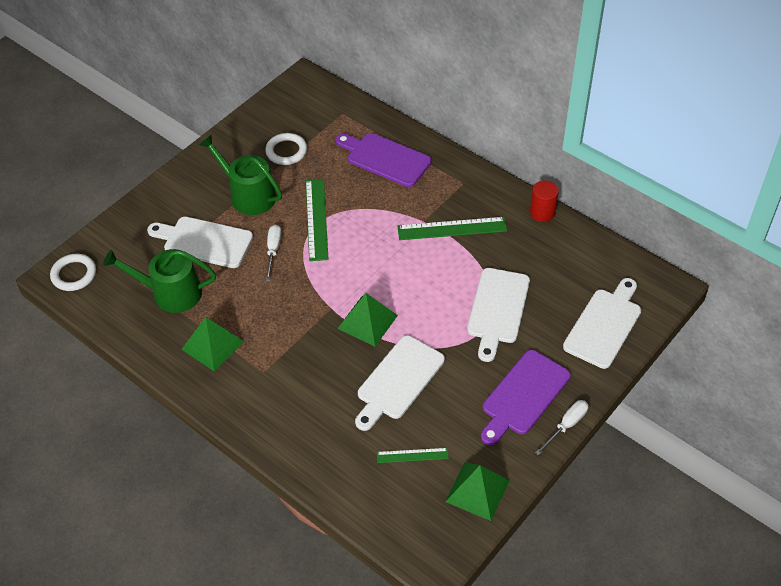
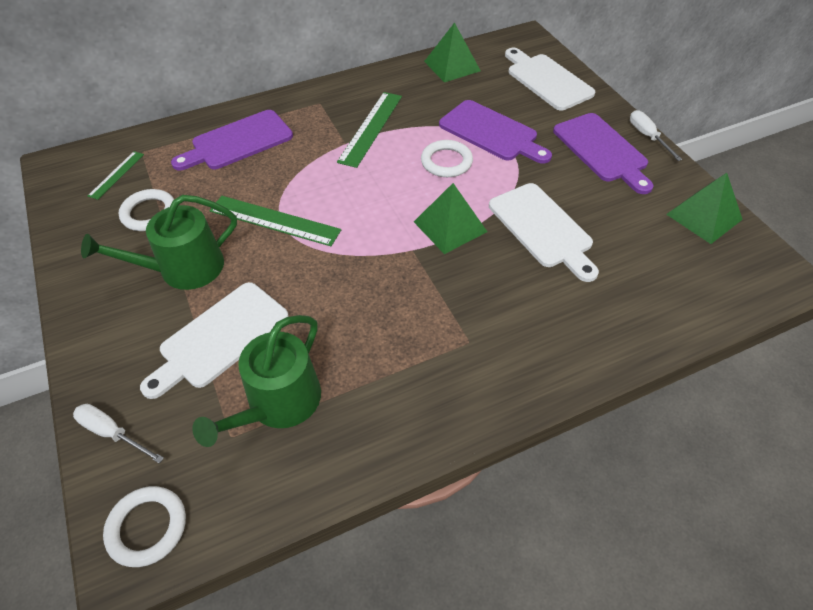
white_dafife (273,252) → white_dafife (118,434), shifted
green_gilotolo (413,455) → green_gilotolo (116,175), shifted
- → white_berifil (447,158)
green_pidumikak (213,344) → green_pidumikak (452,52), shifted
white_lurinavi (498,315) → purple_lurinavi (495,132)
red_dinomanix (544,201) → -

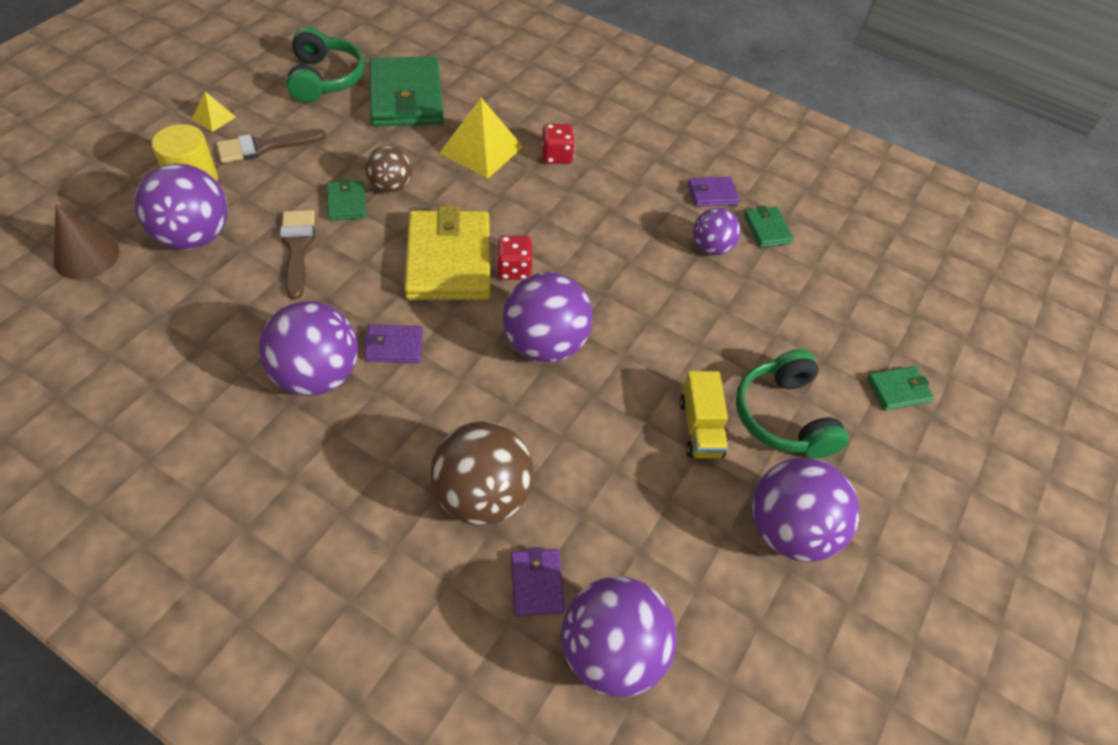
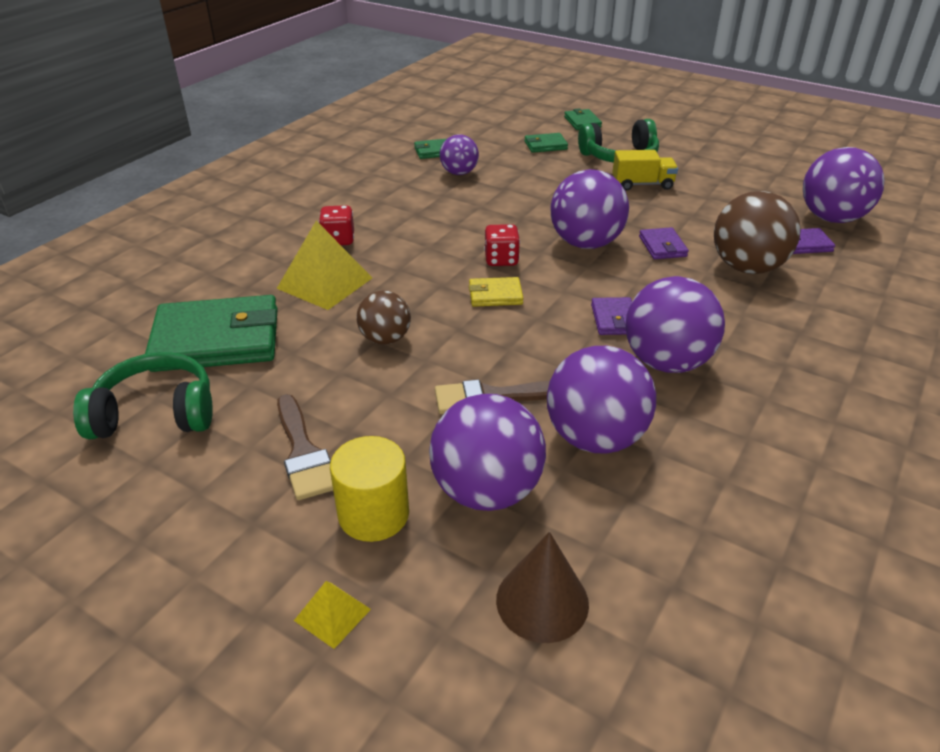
yellow_pidumikak (214,112) → yellow_pidumikak (332,615), shifted
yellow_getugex (447,253) → yellow_getugex (496,292), x0.46
green_getugex (346,200) → green_getugex (546,143), shifted
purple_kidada (806,510) → purple_kidada (601,400), shifted
purple_getugex (714,192) → purple_getugex (664,243), shifted

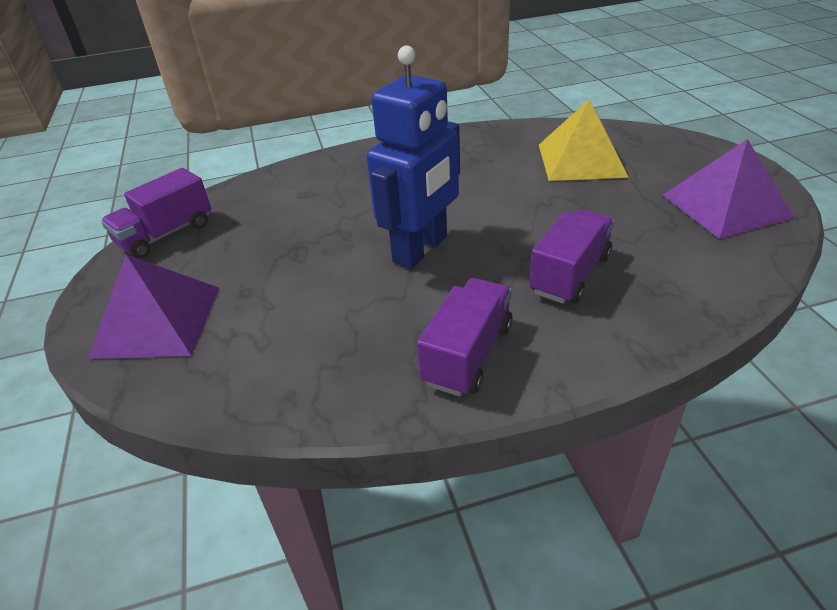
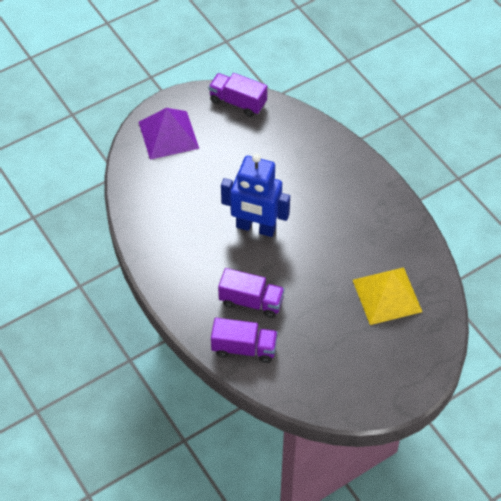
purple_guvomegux (465,337) → purple_guvomegux (244,340), shifted
purple_pidumikak (728,189) → -

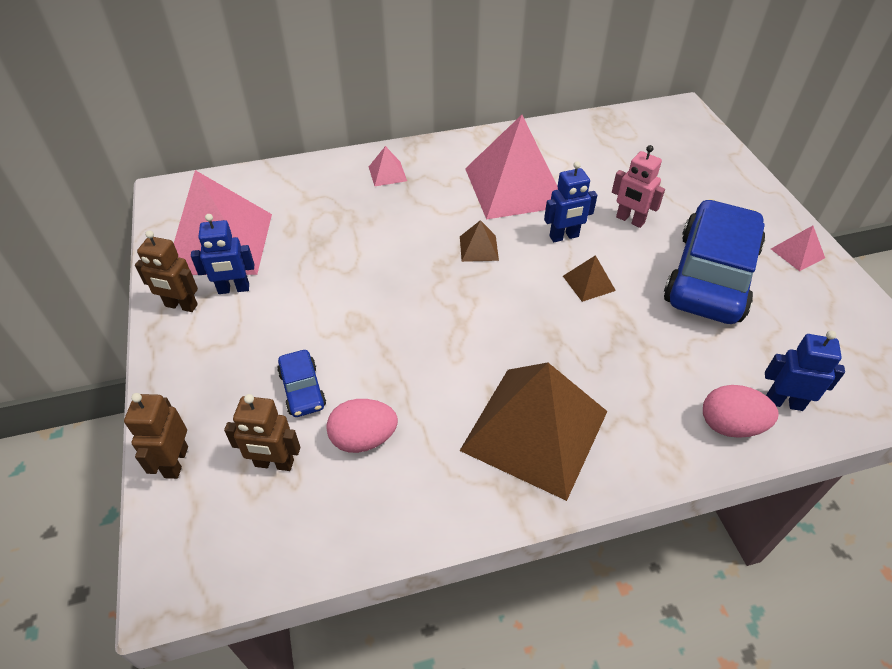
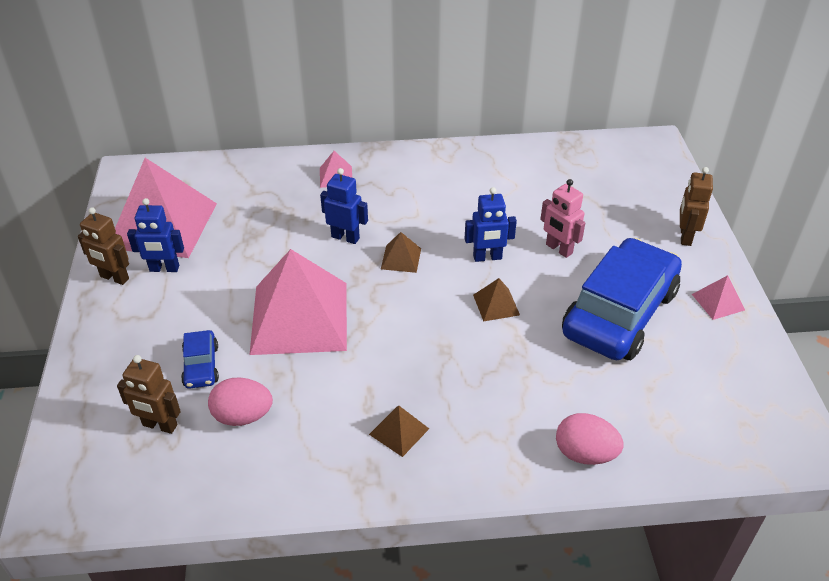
pink_pidumikak (511,167) → pink_pidumikak (298,302), shifted
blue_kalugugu (805,371) → blue_kalugugu (344,206), shifted
brown_pidumikak (533,432) → brown_pidumikak (399,431), x0.41
brown_kalugugu (156,436) → brown_kalugugu (696,206), shifted

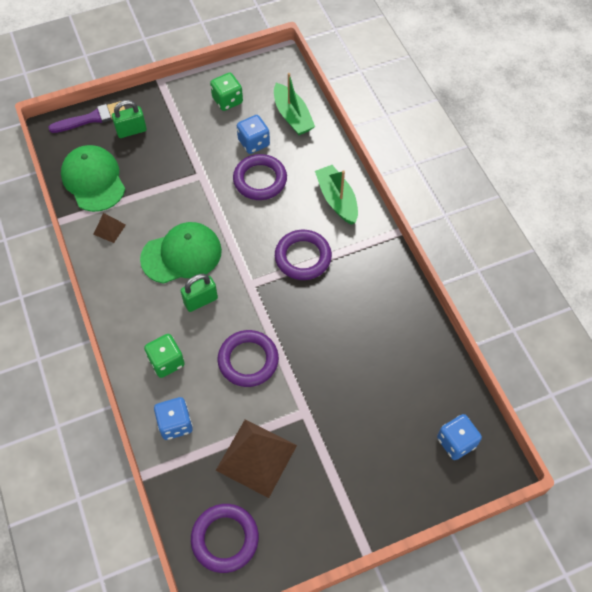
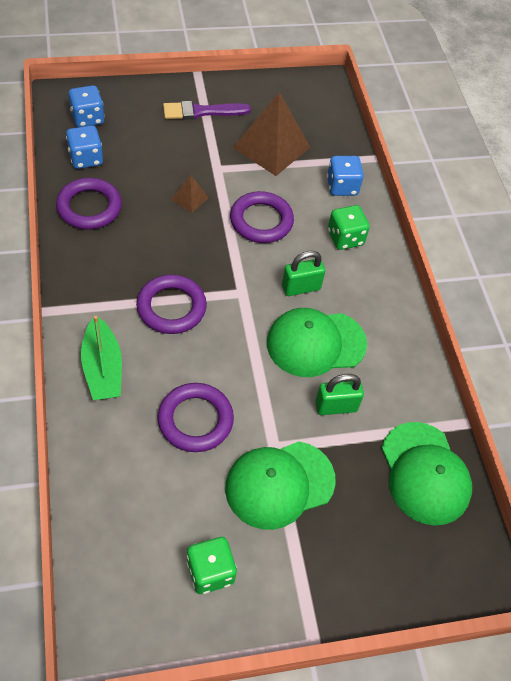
purple_berifil (225,538) → purple_berifil (89,204), shifted
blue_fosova (253,134) → blue_fosova (84,147), shifted
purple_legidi (86,117) → purple_legidi (207,110), shifted
brown_pidumikak (109,228) → brown_pidumikak (190,193), shifted
- → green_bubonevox (280,486)
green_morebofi (129,119) → green_morebofi (339,394), shifted
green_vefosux (294,104) → -

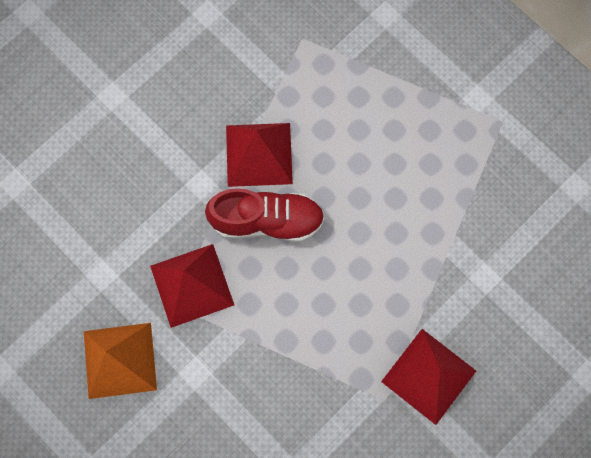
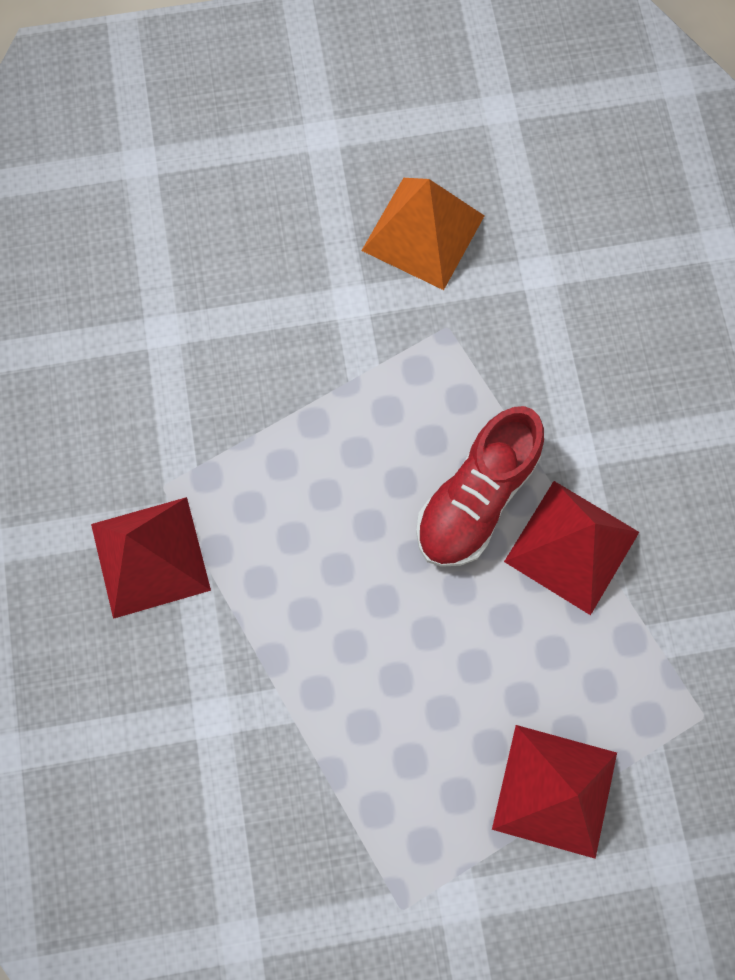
red_pidumikak (192,286) → red_pidumikak (554,792), shifted

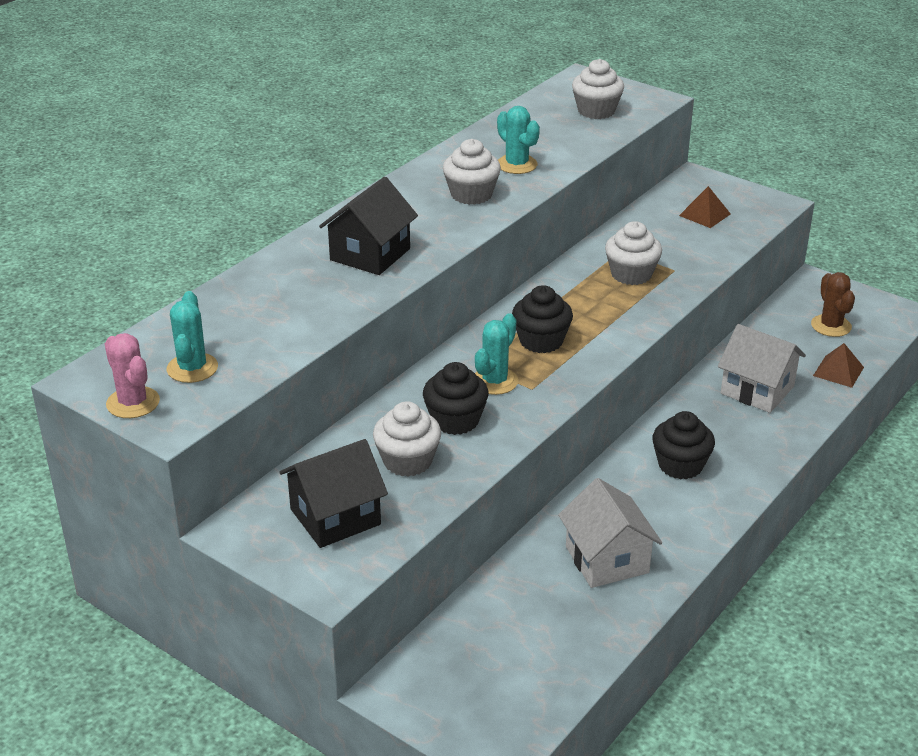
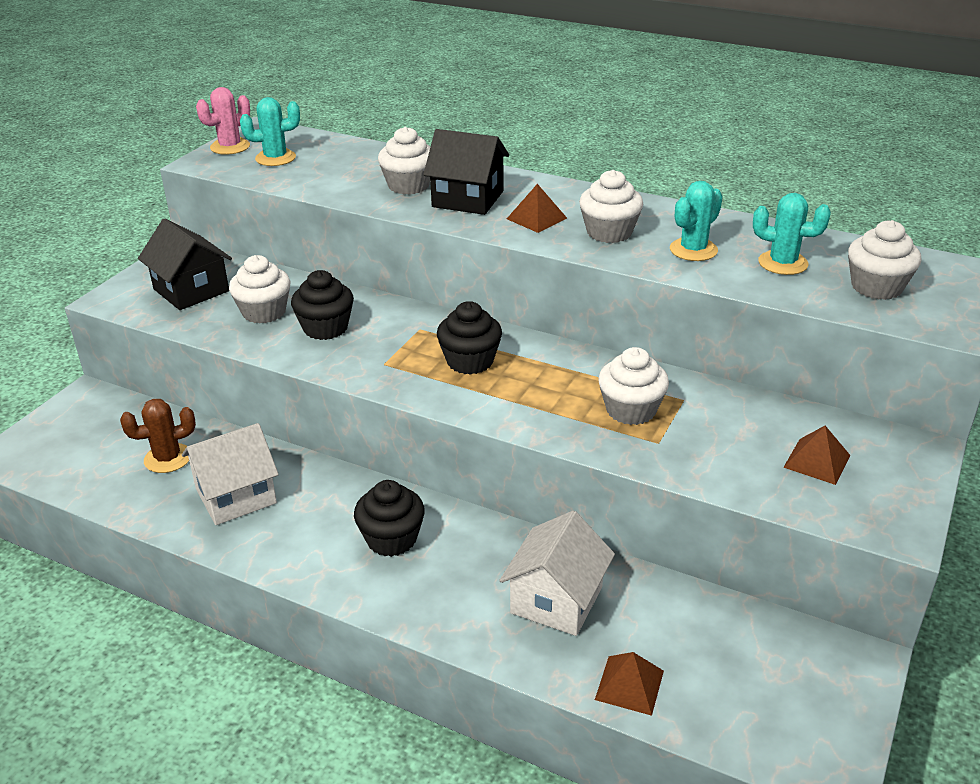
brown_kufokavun (833,304) → brown_kufokavun (158,436), shifted
- → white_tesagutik (404,160)
- → brown_pidumikak (537,208)
turquoise_kufokavun (496,354) → turquoise_kufokavun (792,234), shifted

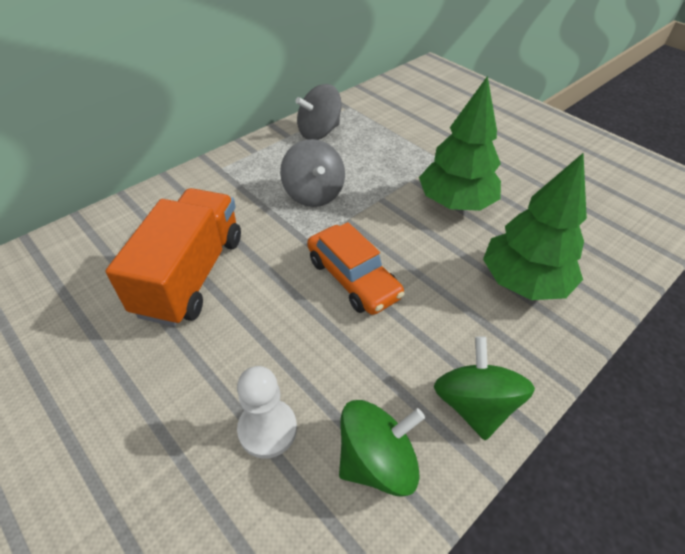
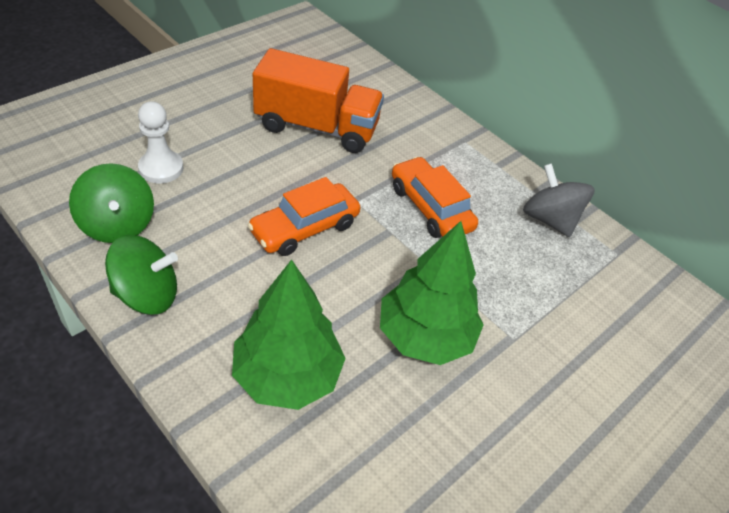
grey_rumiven (312,173) → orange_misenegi (435,197)

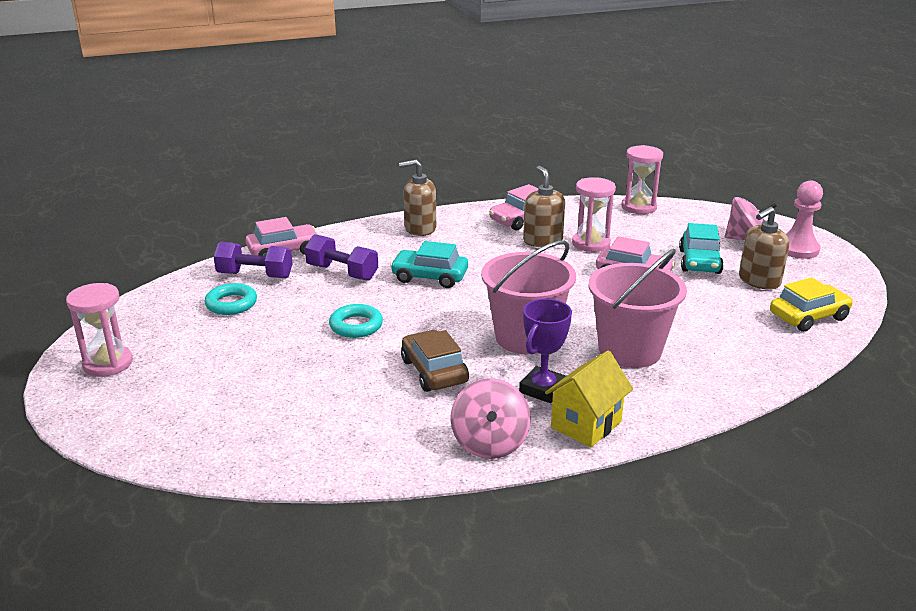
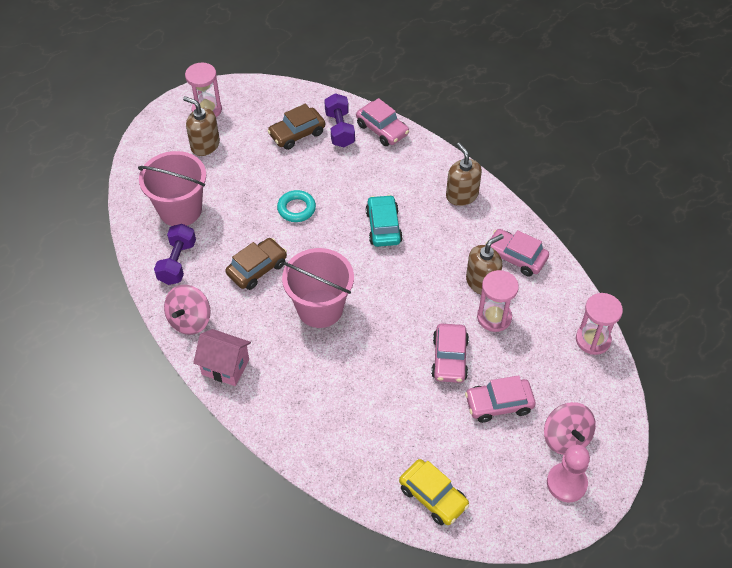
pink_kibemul (637,308) → pink_kibemul (172,188), shifted
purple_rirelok (341,257) → purple_rirelok (175,254), shifted
pink_rumiven (490,418) → pink_rumiven (187,310), 45 degrees counterclockwise
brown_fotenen (764,248) → brown_fotenen (201,126), shifted
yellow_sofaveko (589,399) → pink_sofaveko (222,357)
turquoise_berifil (230,299) → brown_misenegi (296,127)
turquoise_misenegi (701,248) → pink_misenegi (500,399)
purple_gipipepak (545,351) → -

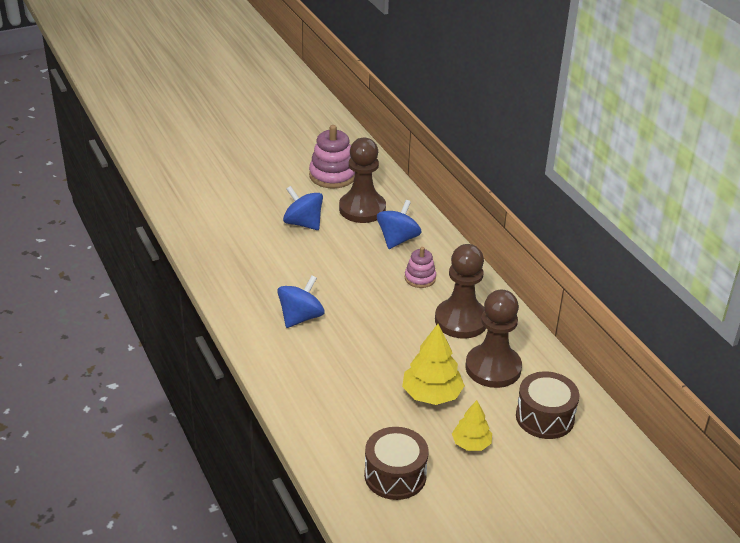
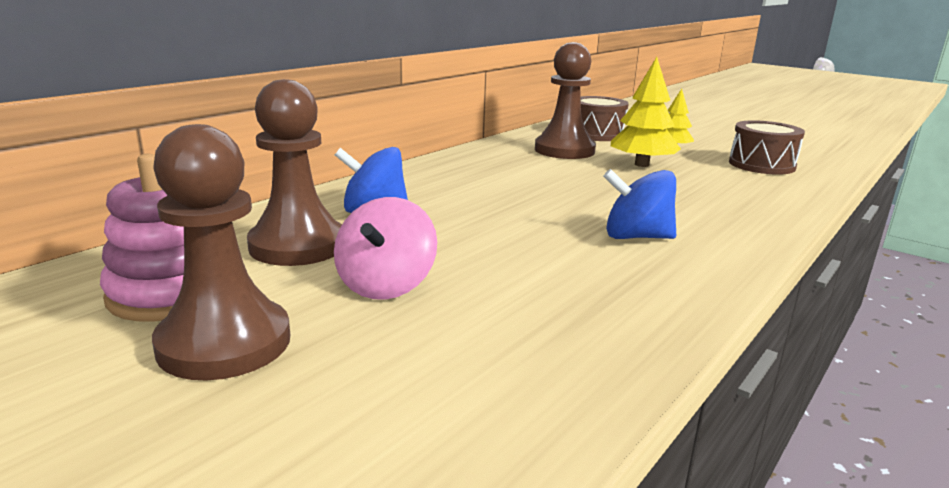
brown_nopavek (460,291) → brown_nopavek (221,252), shifted
blue_rumiven (303,208) → pink_rumiven (385,248)
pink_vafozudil (420,267) → -

